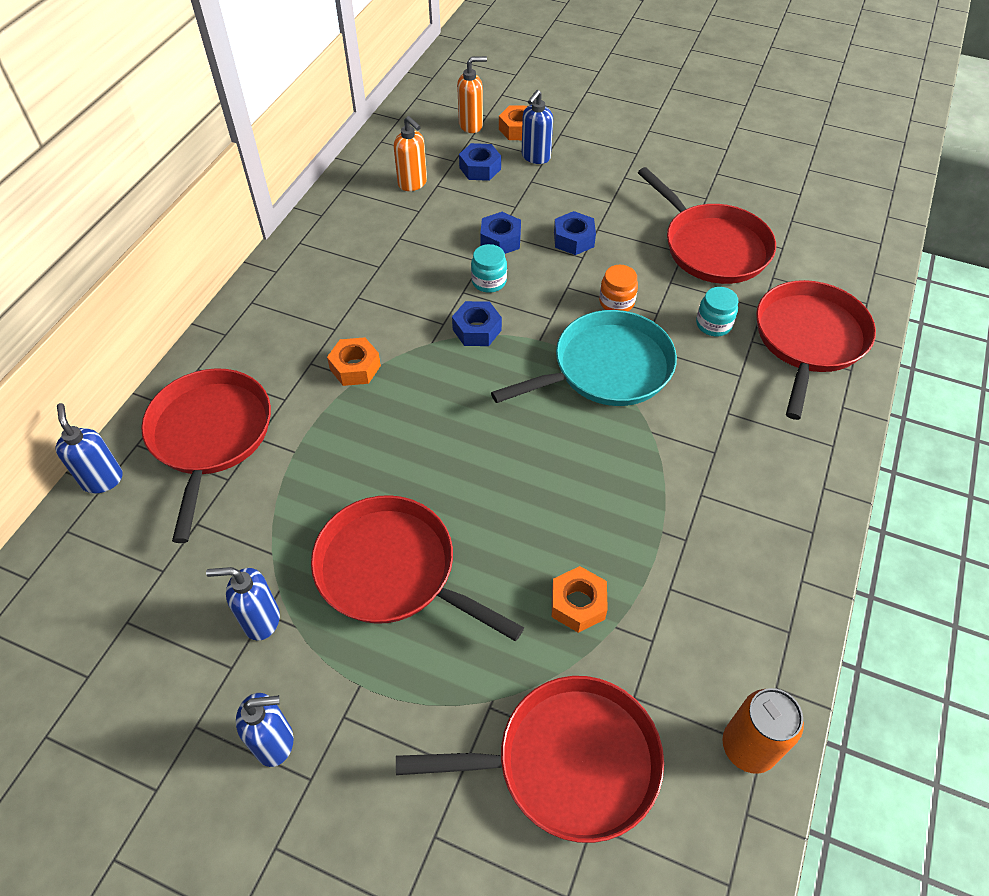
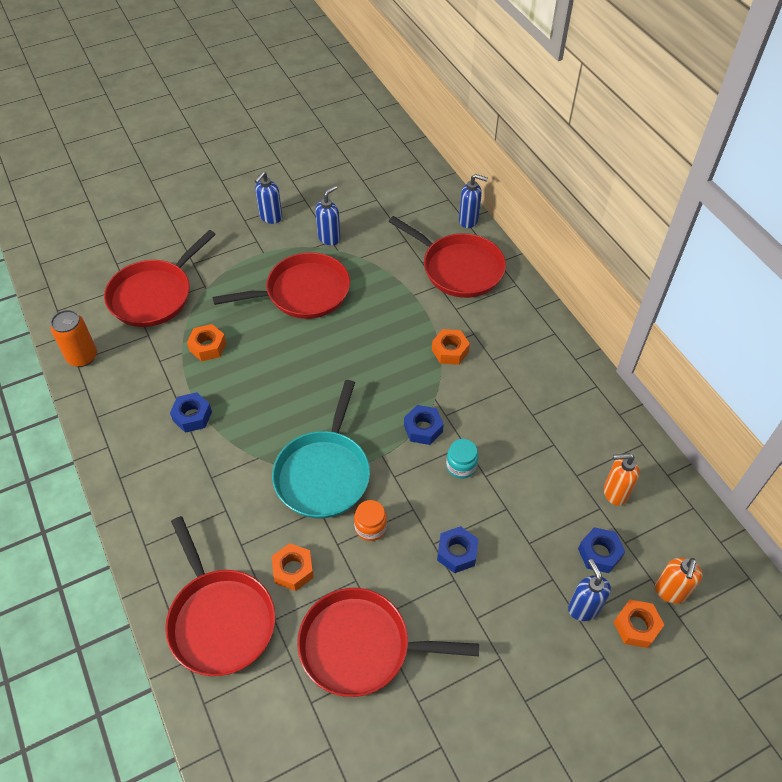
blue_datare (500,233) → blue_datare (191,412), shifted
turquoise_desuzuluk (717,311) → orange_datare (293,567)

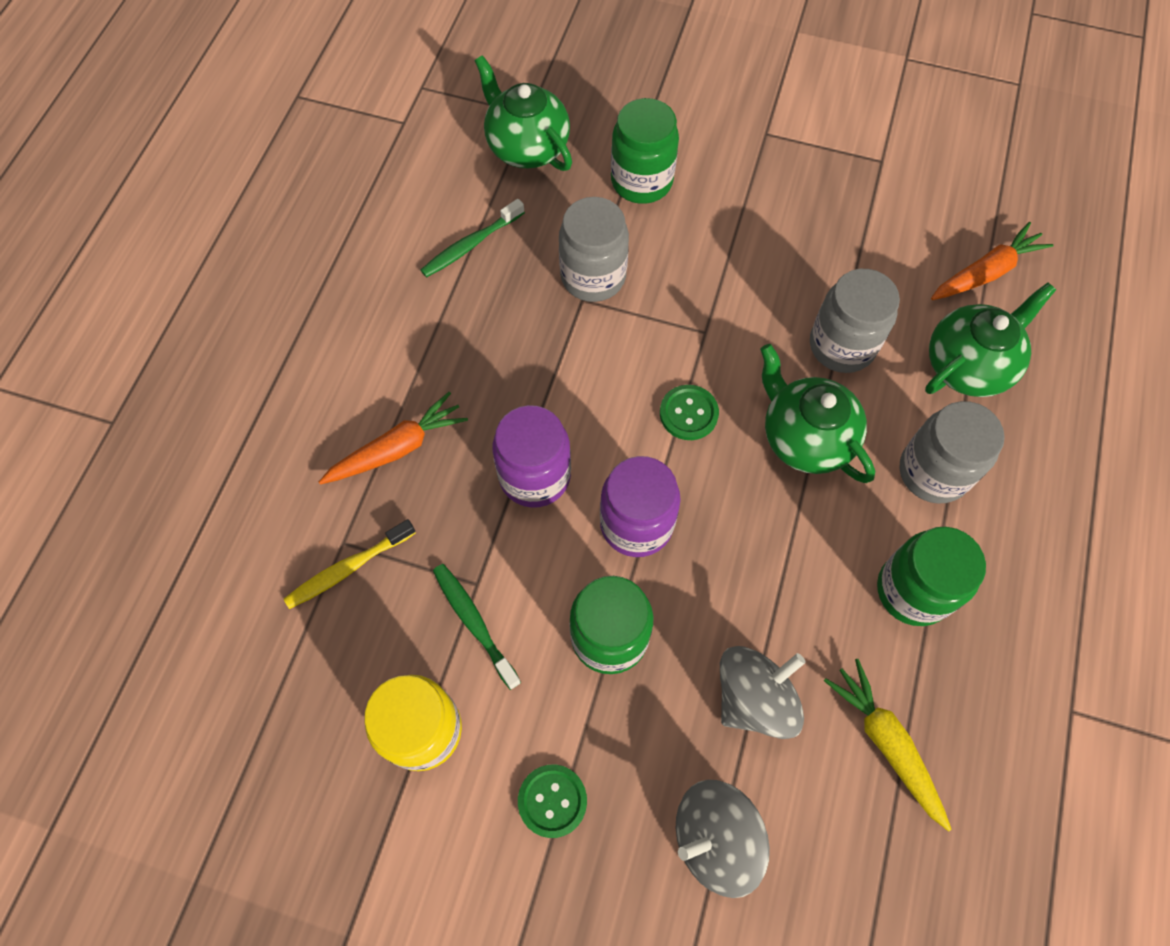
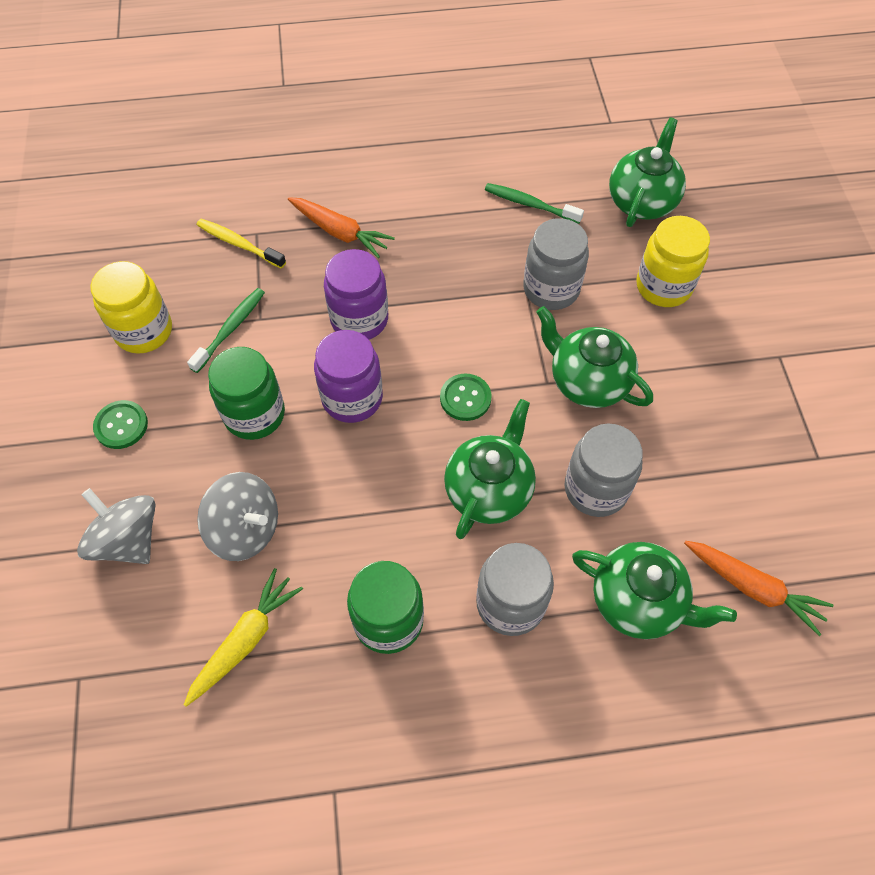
- → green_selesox (594,357)
green_desuzuluk (645,151) → yellow_desuzuluk (673,261)

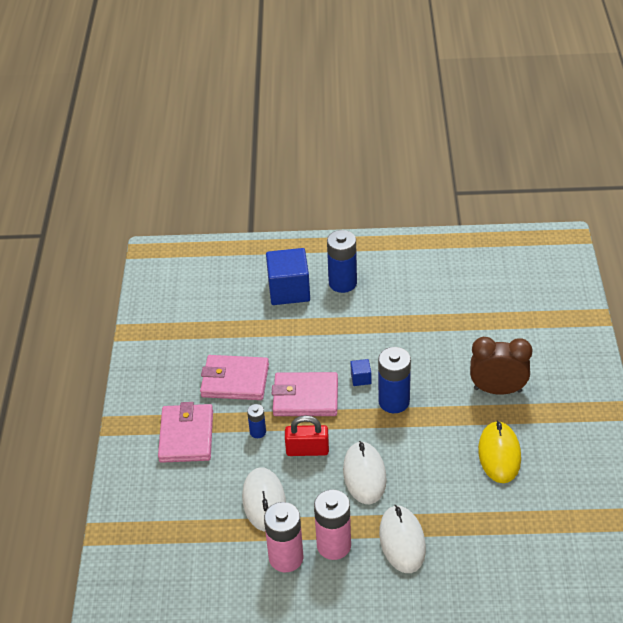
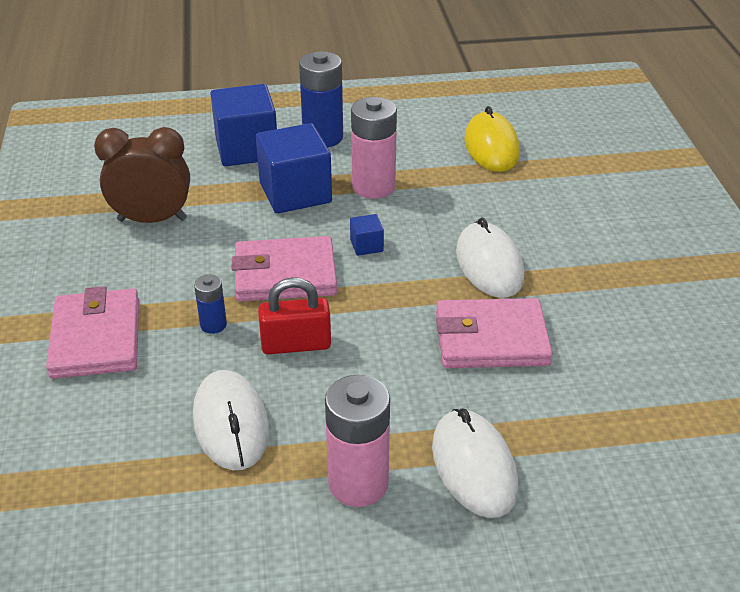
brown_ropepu (501,366) → brown_ropepu (142,175), shifted
- → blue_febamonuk (294,168)
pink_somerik (283,537) → pink_somerik (374,148), shifted
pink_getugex (234,377) → pink_getugex (494,333), shifted
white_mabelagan (365,472) → white_mabelagan (490,258), shifted
yellow_mabelagan (499,452) → yellow_mabelagan (492,139), shifted
blue_somerik (394,380) → -

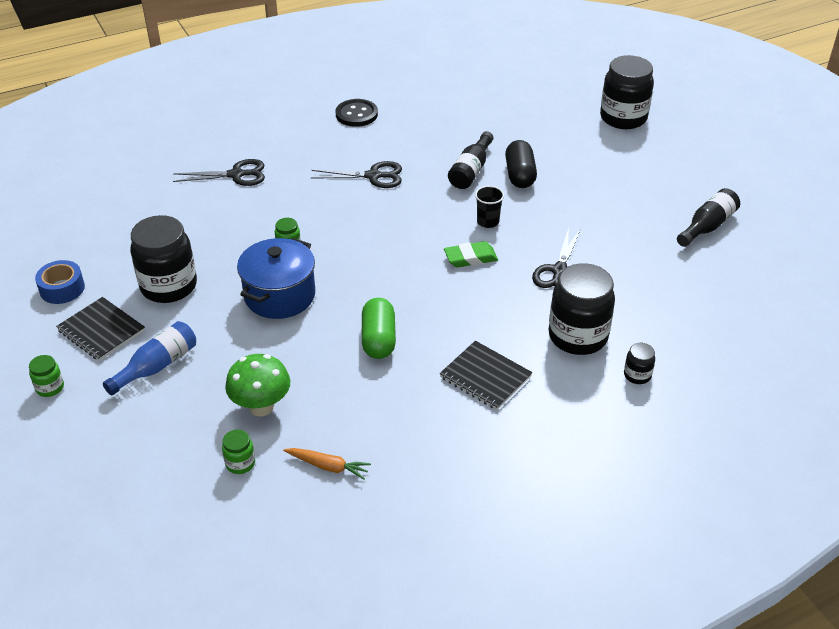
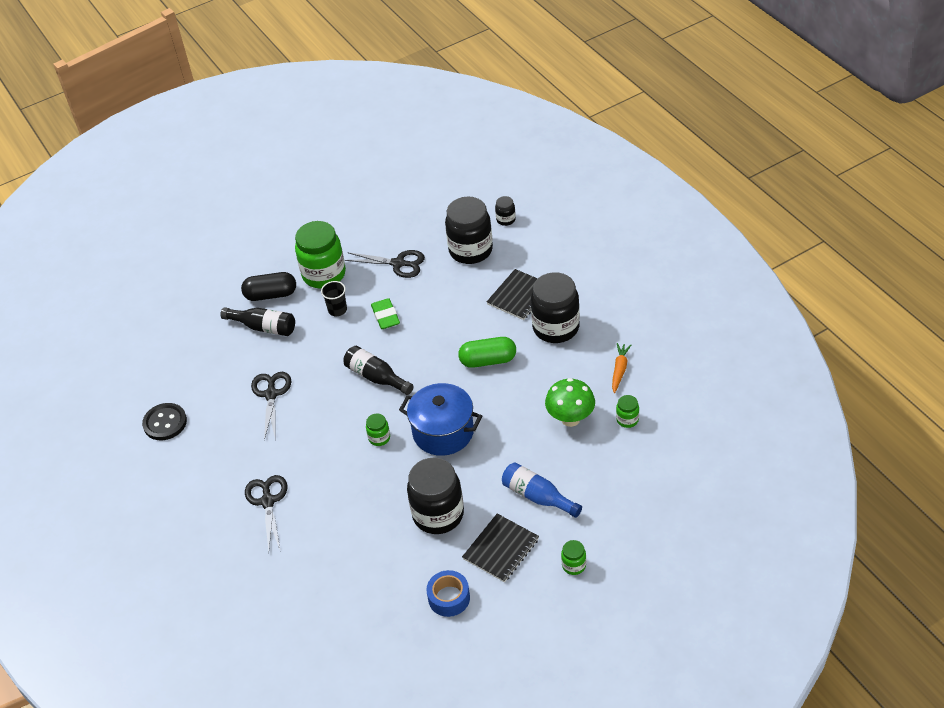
- → green_desuzuluk (320,254)
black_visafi (708,217) → black_visafi (378,370), shifted
black_desuzuluk (627,92) → black_desuzuluk (555,307), shifted

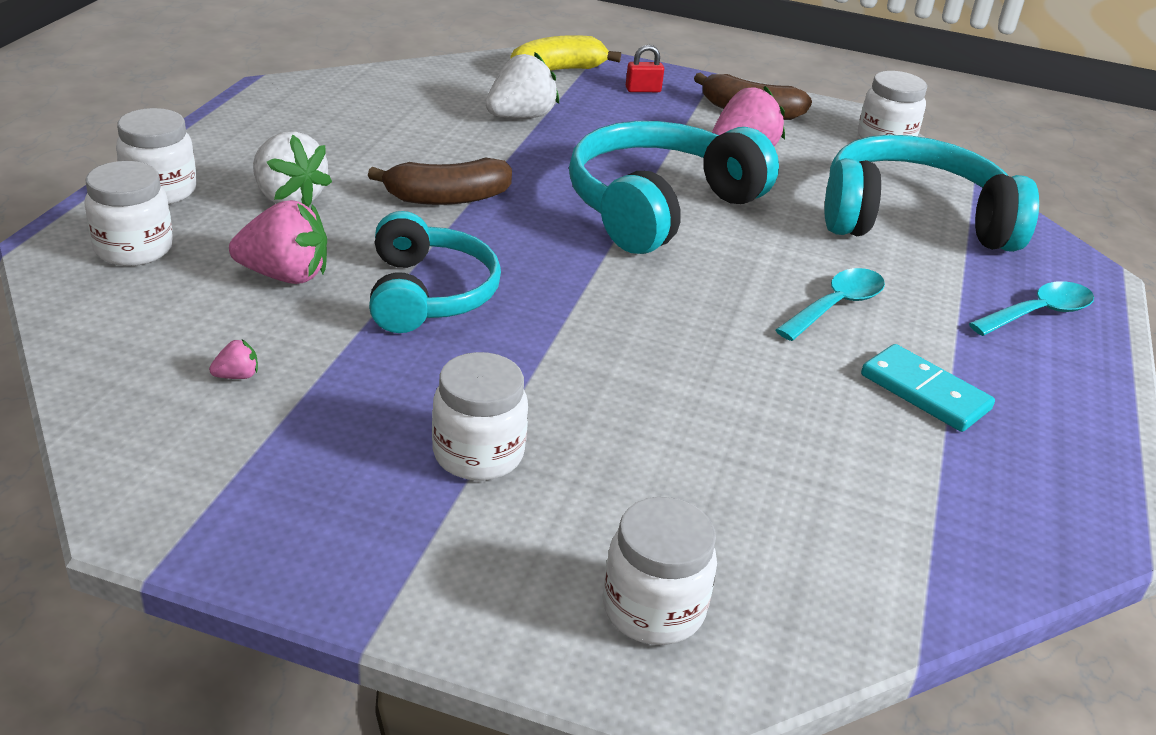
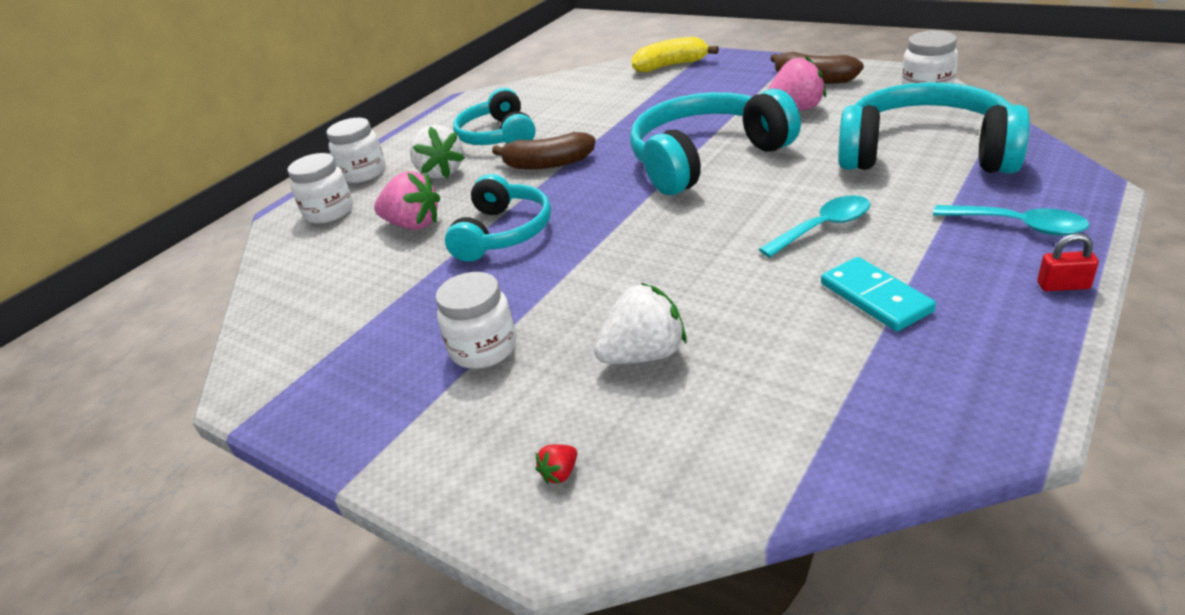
- → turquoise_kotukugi (494,116)
white_desuzuluk (660,571) → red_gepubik (556,464)
white_gepubik (522,85) → white_gepubik (640,323), shifted
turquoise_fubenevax (1031,308) → turquoise_fubenevax (1011,220), 45 degrees clockwise
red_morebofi (645,68) → red_morebofi (1068,262), shifted
pink_gepubik (233,359) → -

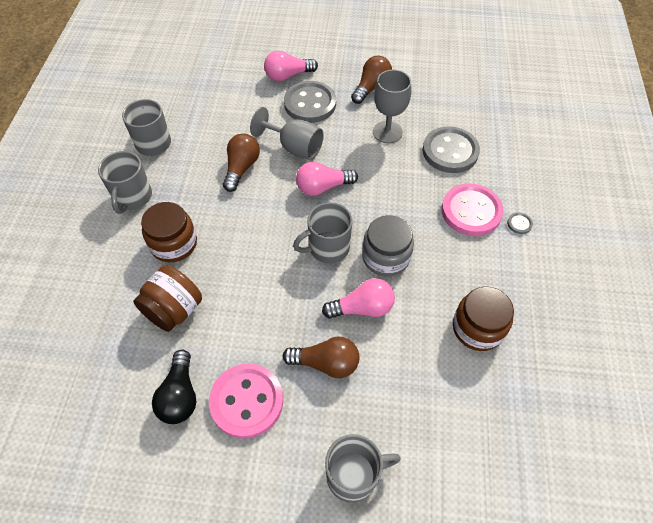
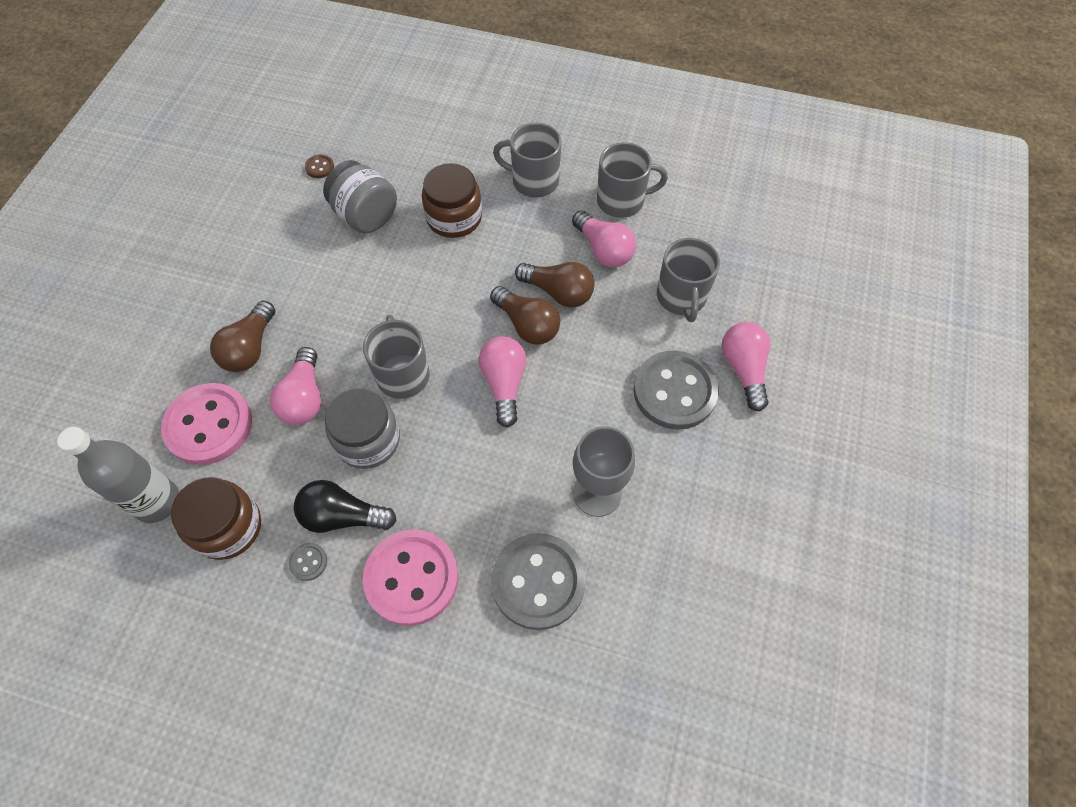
- → grey_visafi (118,475)
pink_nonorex (246,401) → pink_nonorex (206,424), shifted
grey_nonorex (520,223) → grey_nonorex (307,562), shifted
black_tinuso (174,387) → black_tinuso (345,506), shifted
- → brown_nonorex (319,166)
brown_desuzuluk (167,299) → grey_desuzuluk (360,196)
brown_tinuso (371,80) → brown_tinuso (525,315), shifted
- → pink_tinuso (604,238)
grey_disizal (363,468) → grey_disizal (688,280), shifted
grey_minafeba (287,133) → -

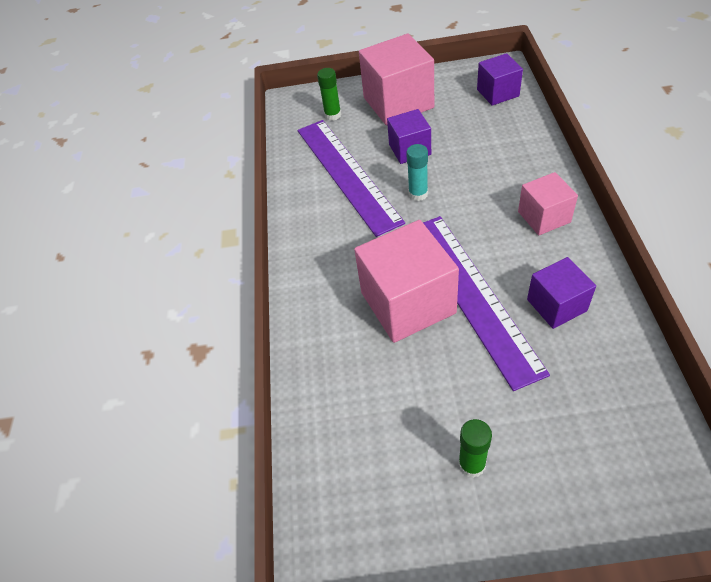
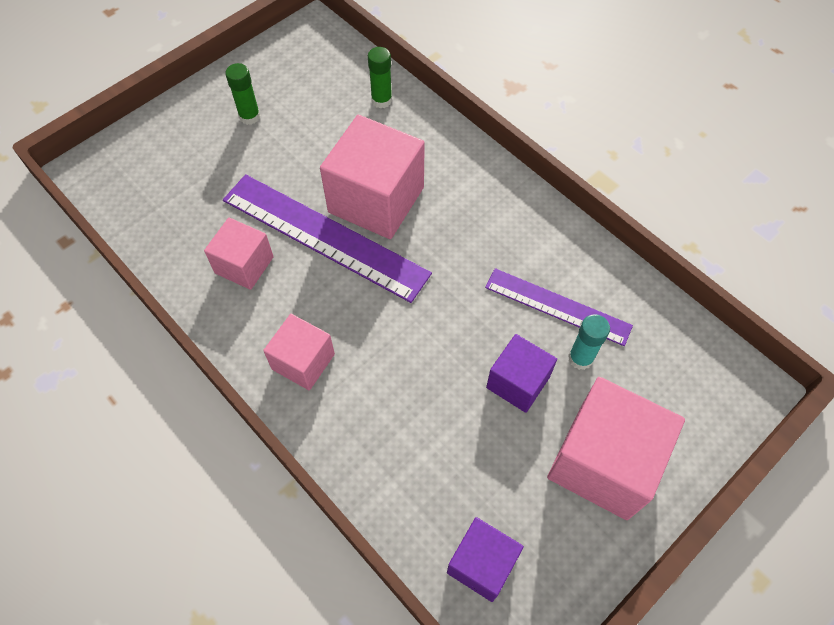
purple_febamonuk (561,293) → pink_febamonuk (239,253)
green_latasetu (329,94) → green_latasetu (380,77), shifted
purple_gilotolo (351,178) → purple_gilotolo (559,307), x0.62
turquoise_latasetu (417,172) → turquoise_latasetu (589,342), shifted

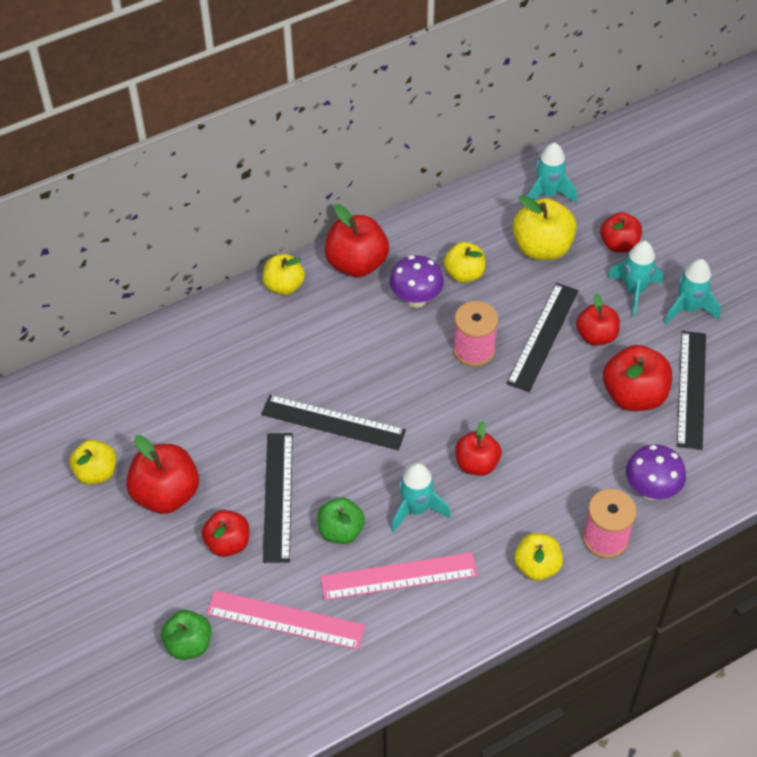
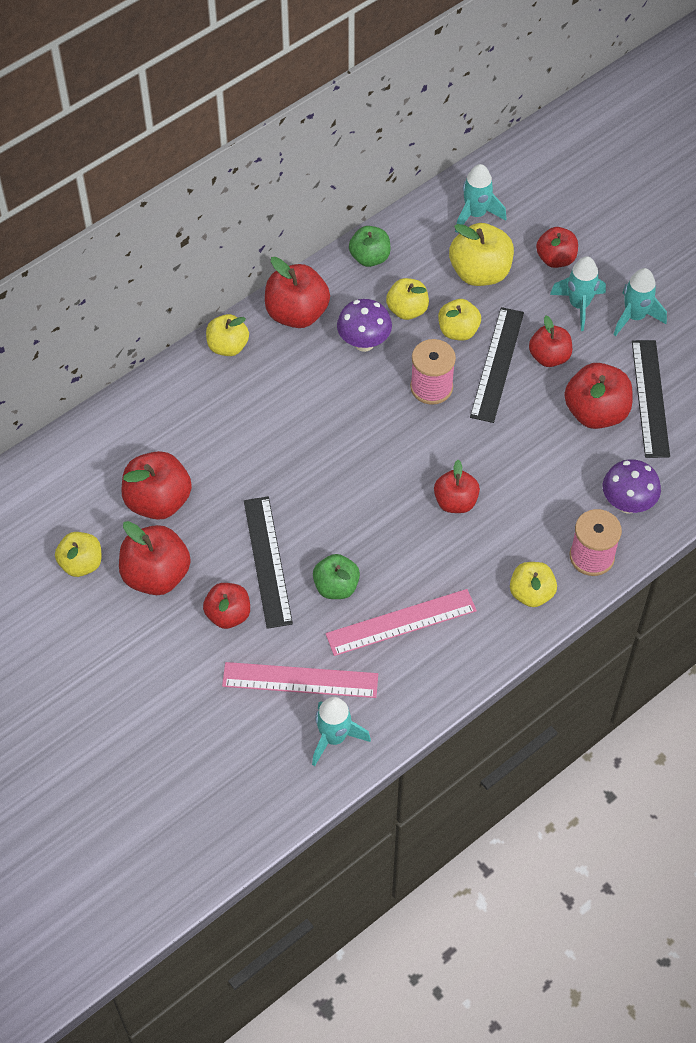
- → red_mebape (156,485)
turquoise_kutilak (421,497) → turquoise_kutilak (341,731), shifted
green_mebape (186,635) → green_mebape (370,246), shifted
- → yellow_mebape (459,320)
black_gilotolo (333,422) → -

